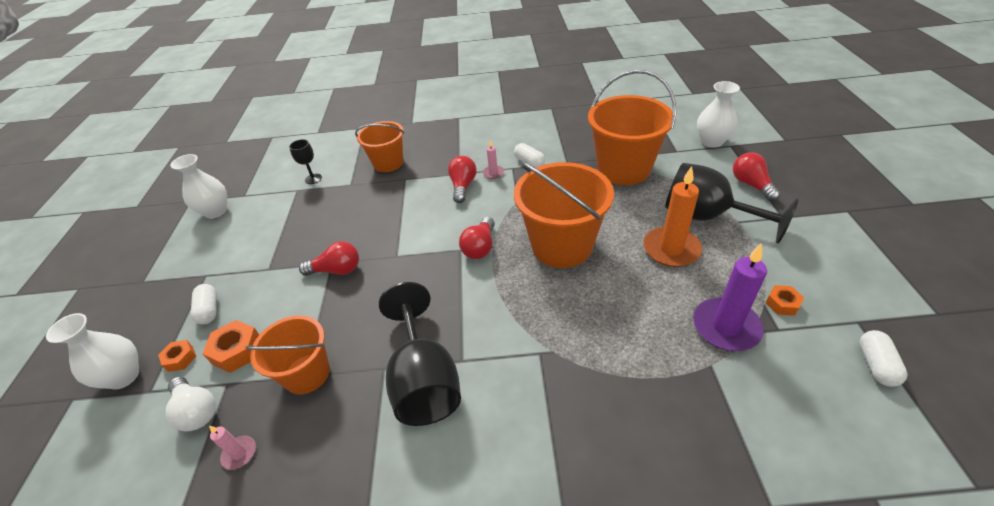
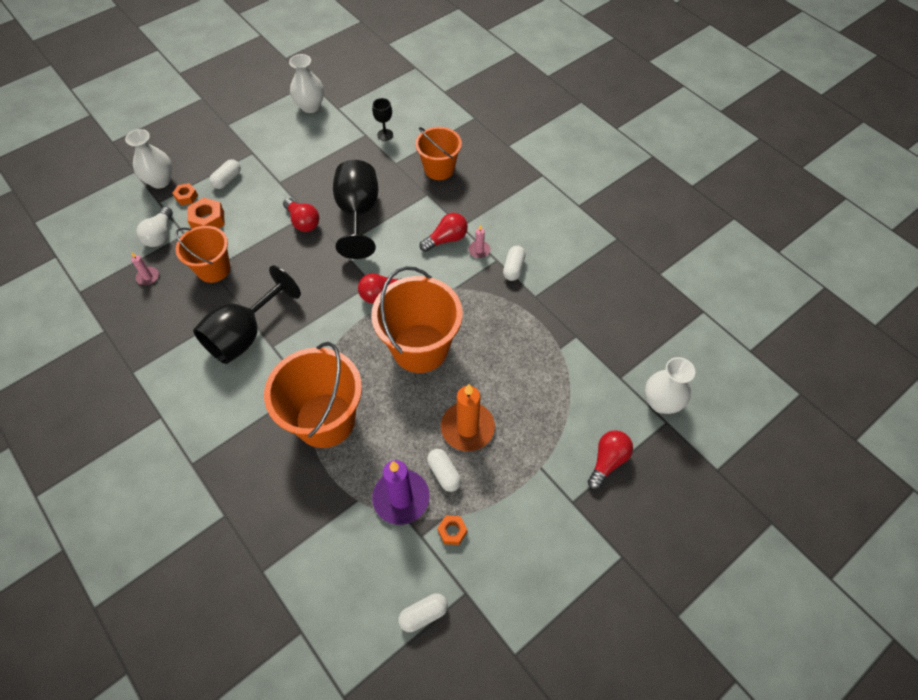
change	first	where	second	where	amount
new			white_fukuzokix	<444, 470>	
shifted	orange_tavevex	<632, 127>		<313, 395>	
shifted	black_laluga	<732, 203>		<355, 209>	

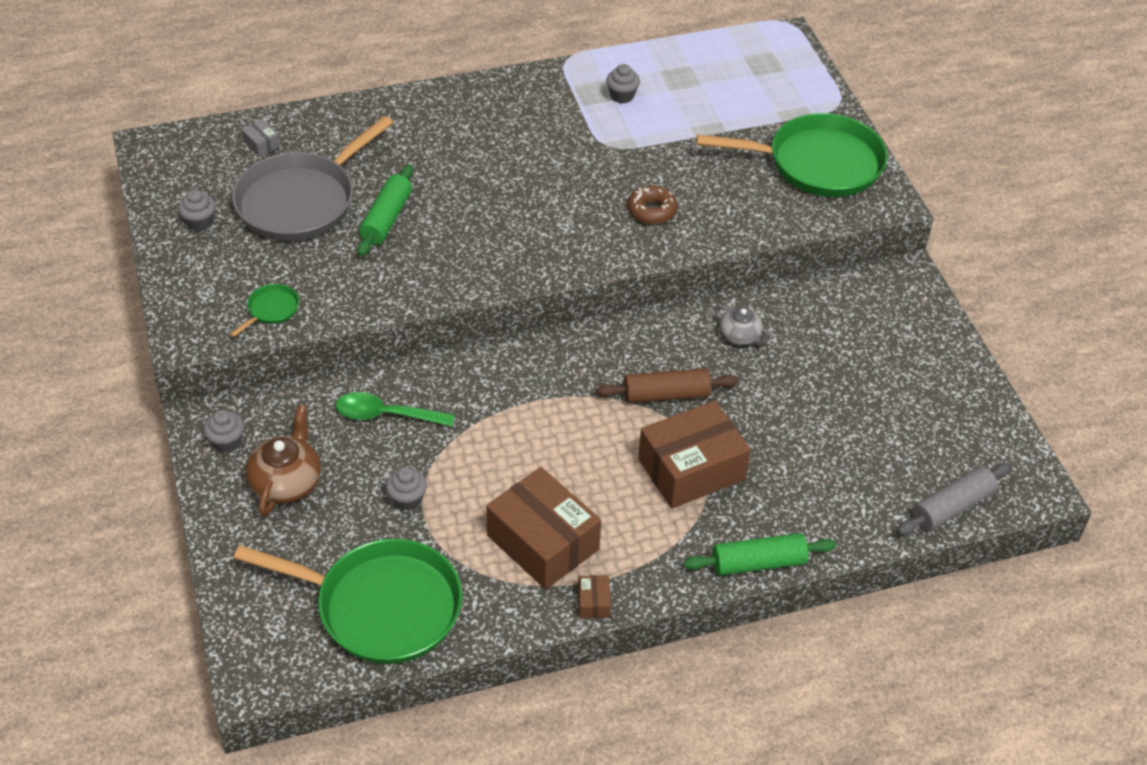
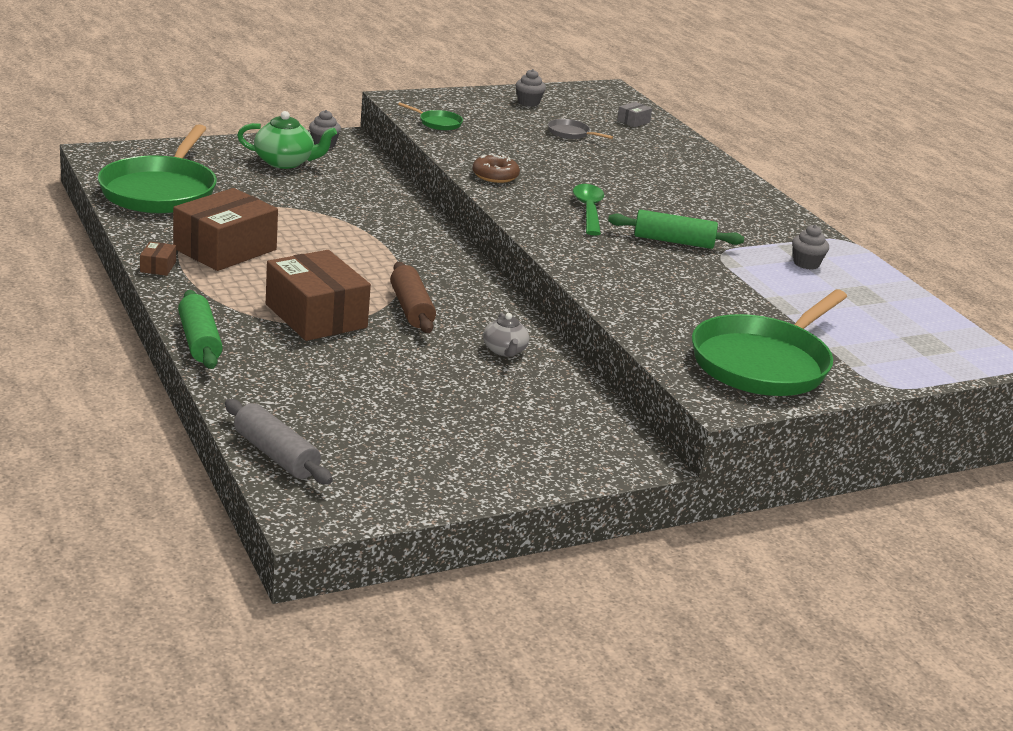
change	first	where	second	where	amount
gone	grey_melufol	<406, 489>			
shifted	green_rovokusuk	<395, 409>		<588, 210>	
shifted	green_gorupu	<385, 210>		<676, 229>	
shifted	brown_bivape	<652, 204>		<496, 168>	
repainted	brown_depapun	<283, 461>	green_depapun	<287, 140>	
rotated	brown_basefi	<594, 596>		<158, 259>	75 degrees counterclockwise
rotated	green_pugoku	<792, 155>		<769, 343>	45 degrees clockwise
rotated	grey_depapun	<744, 325>		<506, 335>	45 degrees counterclockwise
scaled	grey_pugoku	<312, 178>		<580, 129>	x0.41

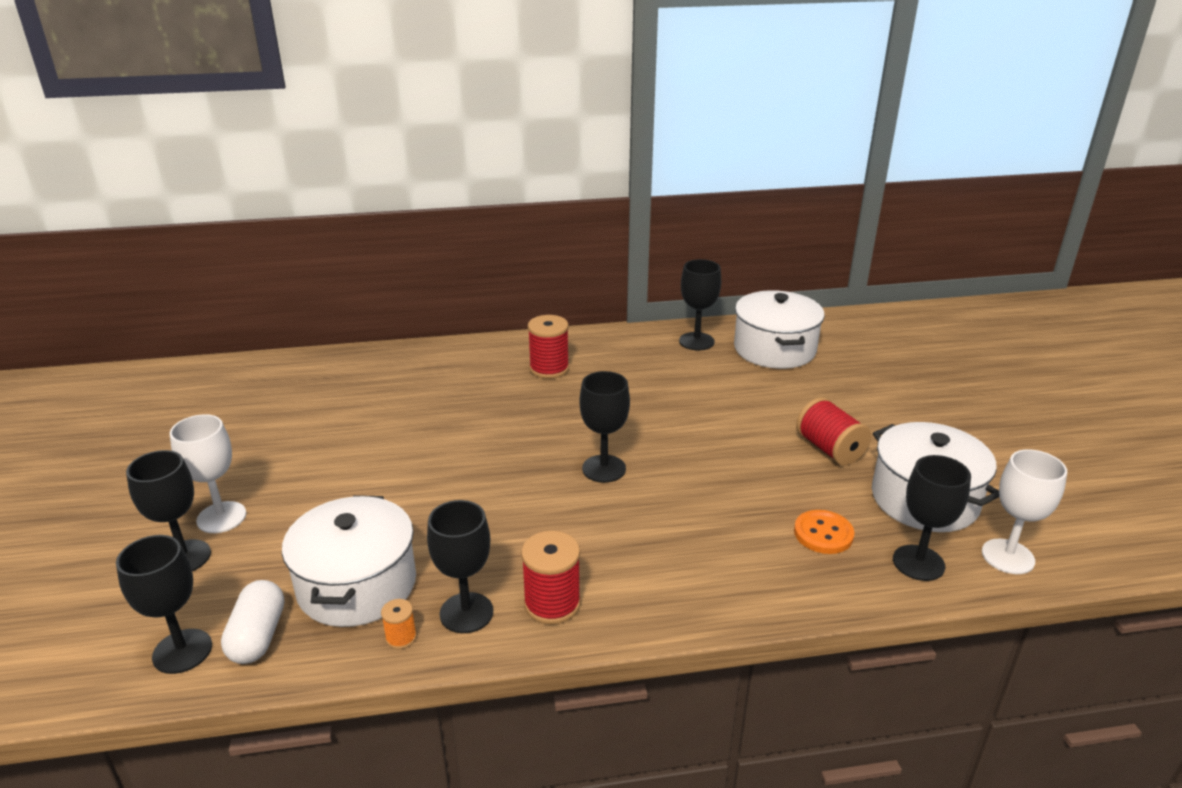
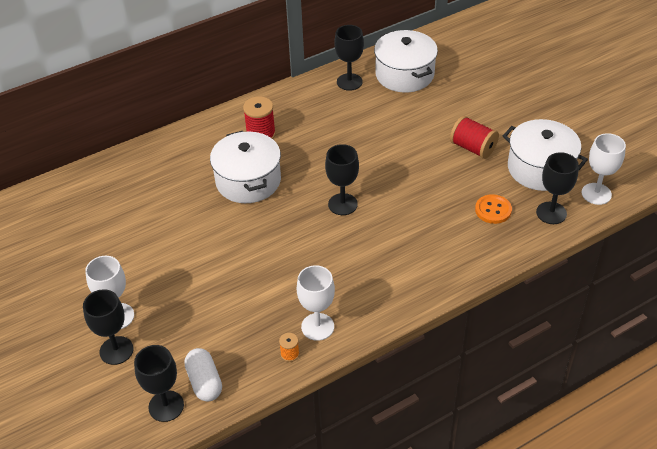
change	first	where	second	where	amount
gone	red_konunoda	<551, 578>			
shifted	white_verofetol	<349, 561>		<245, 167>	
repainted	black_laluga	<460, 566>	white_laluga	<316, 303>	

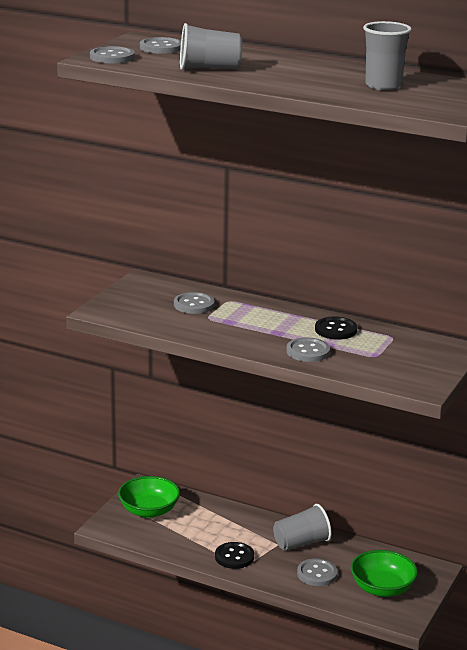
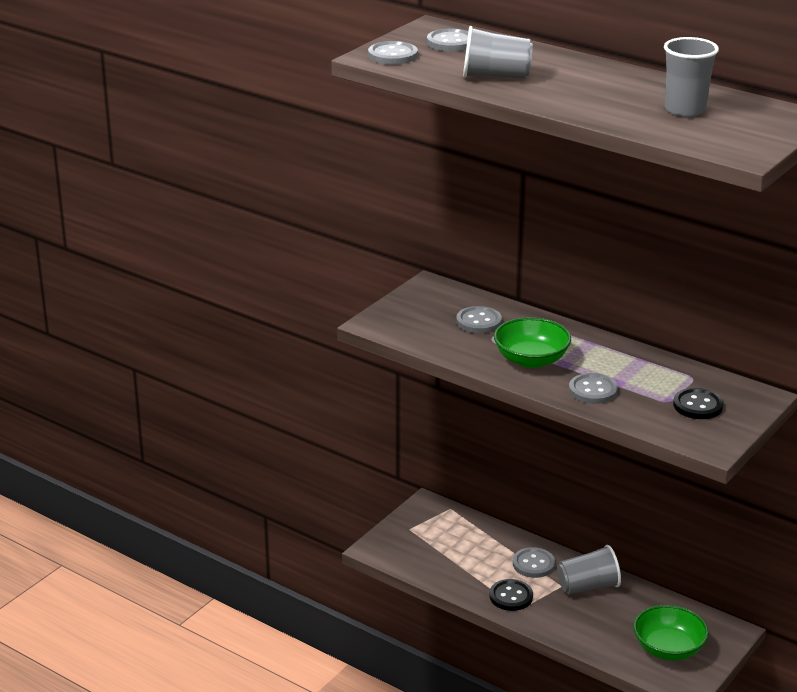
change	first	where	second	where	amount
shifted	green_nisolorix	<149, 497>		<532, 342>	
shifted	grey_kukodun	<317, 572>		<534, 562>	
shifted	black_kukodun	<336, 328>		<698, 403>	

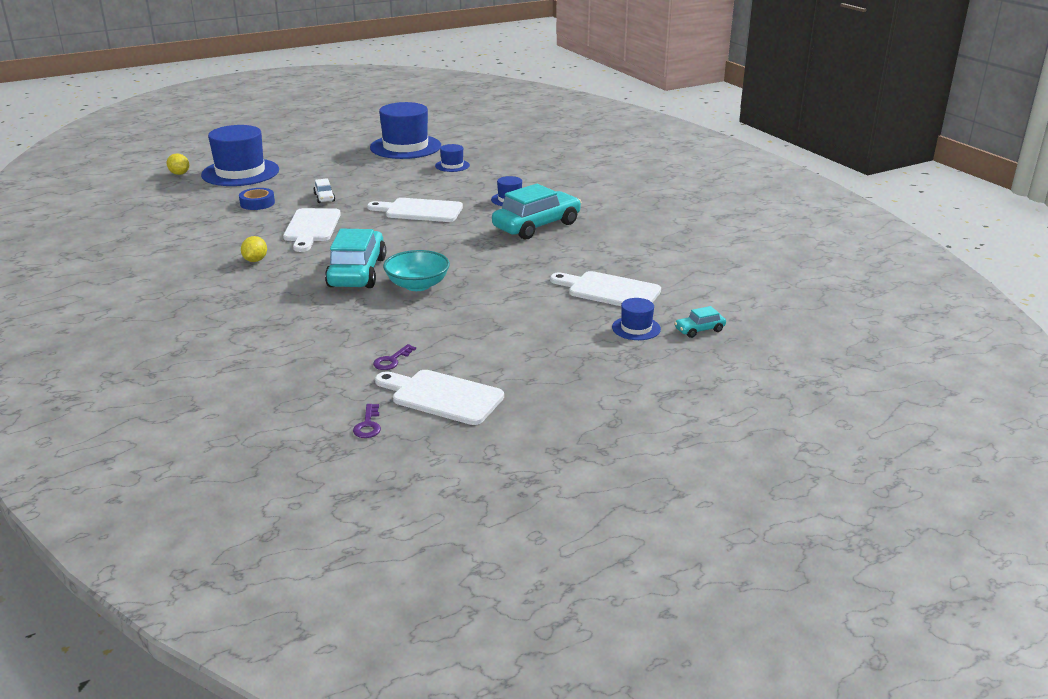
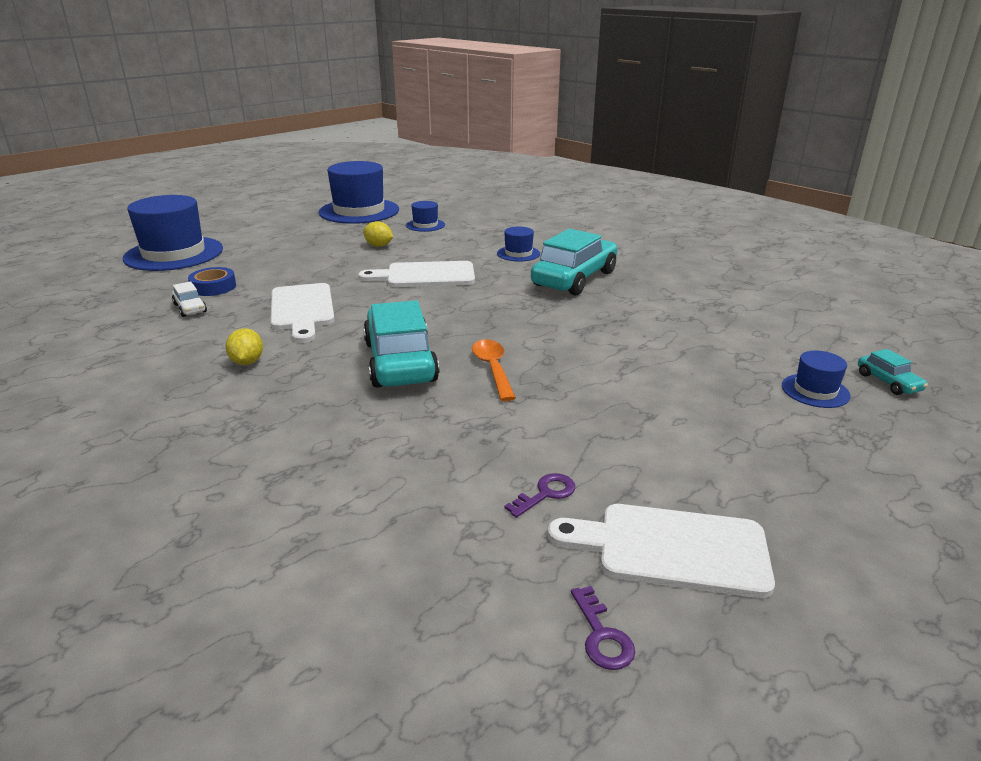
change	first	where	second	where	amount
gone	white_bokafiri	<605, 288>			
shifted	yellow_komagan	<177, 164>		<378, 234>	
shifted	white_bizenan	<324, 190>		<189, 299>	
swapped	turquoise_nisolorix	<416, 270>	orange_rovokusuk	<494, 370>	
rotated	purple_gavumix	<394, 357>		<540, 495>	150 degrees counterclockwise
rotated	turquoise_bizenan	<700, 322>		<893, 372>	75 degrees counterclockwise

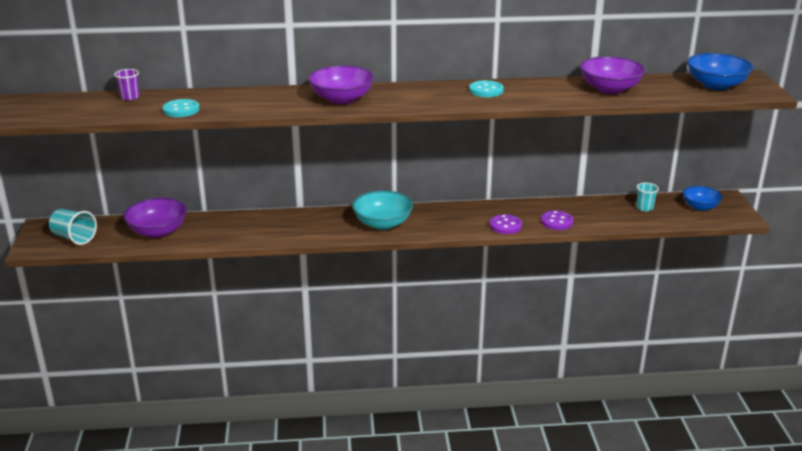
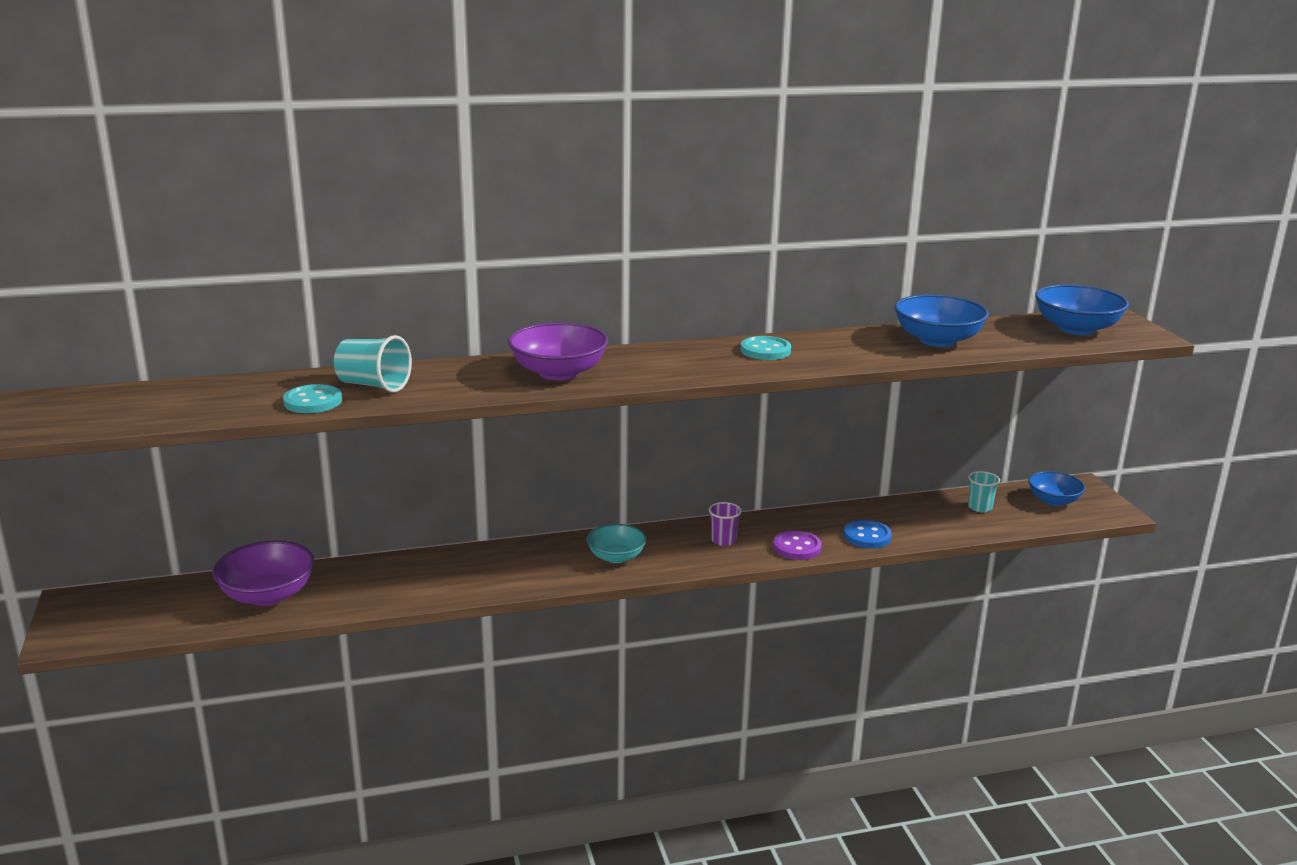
change	first	where	second	where	amount
shifted	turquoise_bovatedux	<73, 227>		<373, 364>	
shifted	purple_bovatedux	<127, 84>		<725, 524>	
repainted	purple_kukodun	<557, 220>	blue_kukodun	<868, 534>	
repainted	purple_nisolorix	<612, 75>	blue_nisolorix	<941, 320>	
scaled	turquoise_nisolorix	<382, 210>		<616, 543>	x0.65

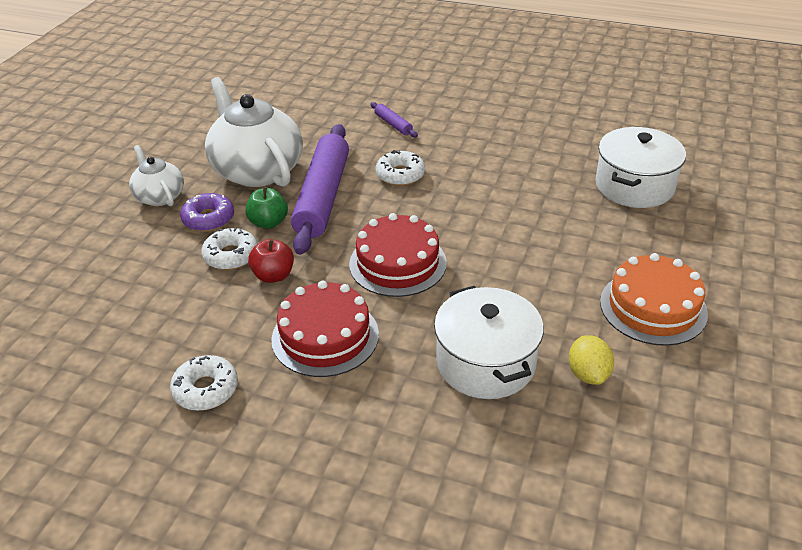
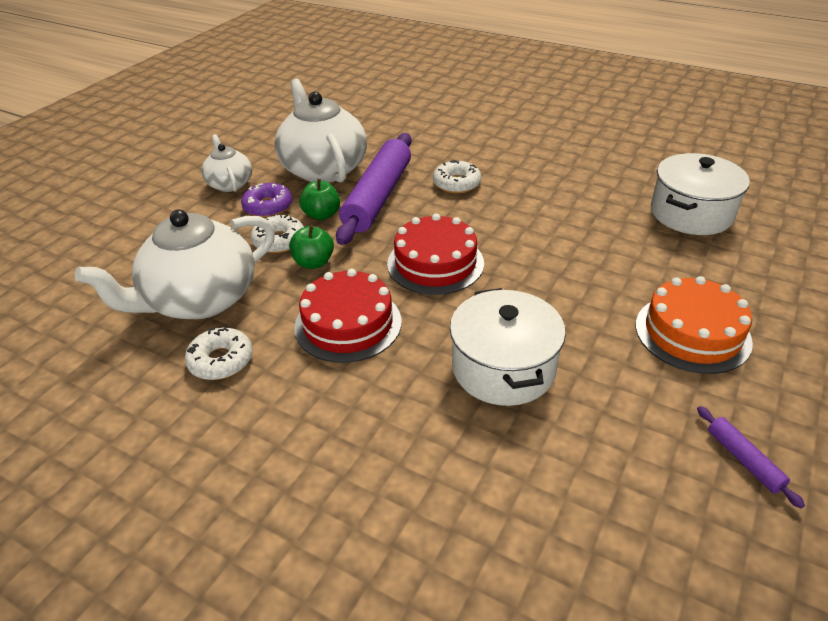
change	first	where	second	where	amount
gone	yellow_komagan	<591, 360>			
new			white_depapun	<175, 264>	
shifted	purple_gorupu	<394, 120>		<751, 457>	
repainted	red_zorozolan	<271, 261>	green_zorozolan	<311, 247>	

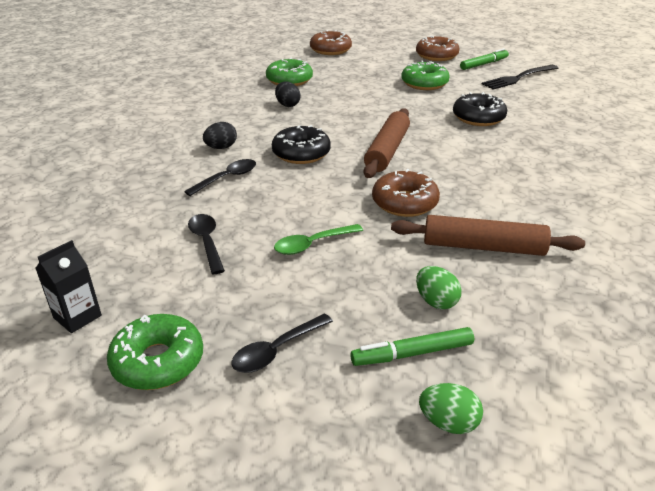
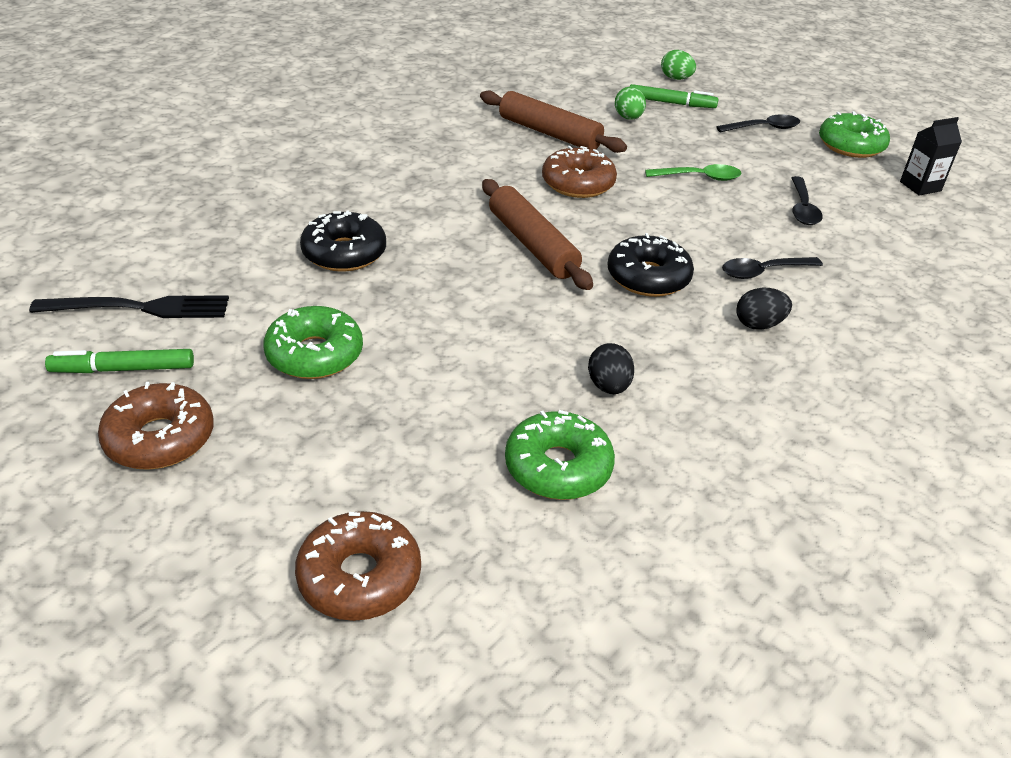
change	first	where	second	where	amount
rotated	brown_gorupu	<387, 143>		<537, 234>	75 degrees counterclockwise

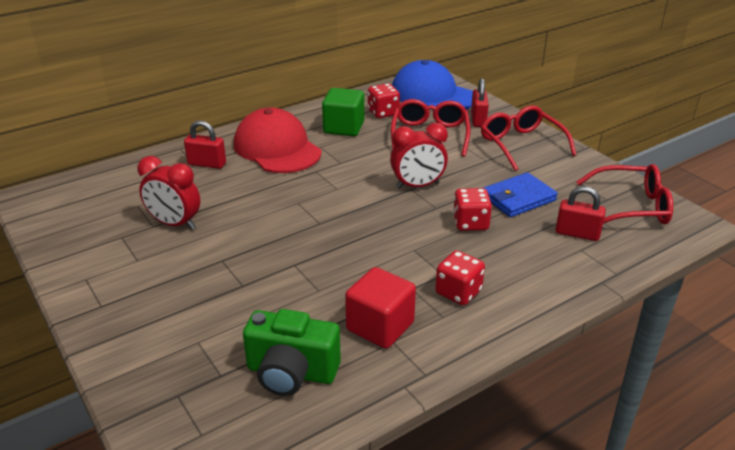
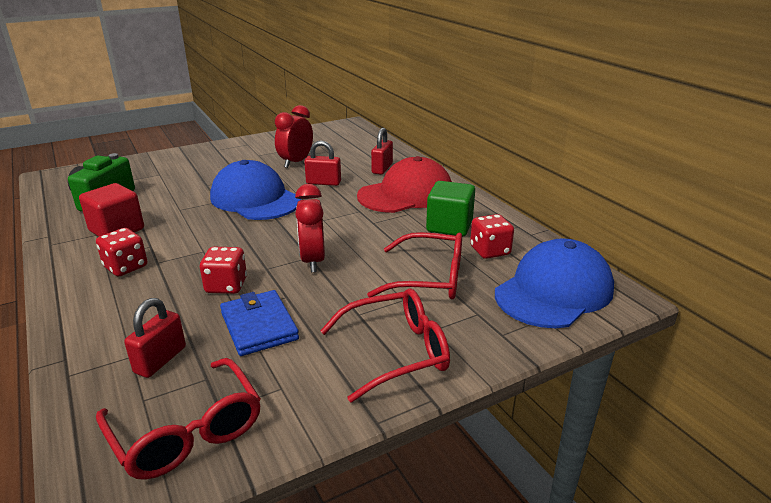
change	first	where	second	where	amount
new			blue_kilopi	<255, 190>	
shifted	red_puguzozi	<480, 102>		<322, 163>	
rotated	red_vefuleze	<624, 194>		<178, 419>	45 degrees counterclockwise

